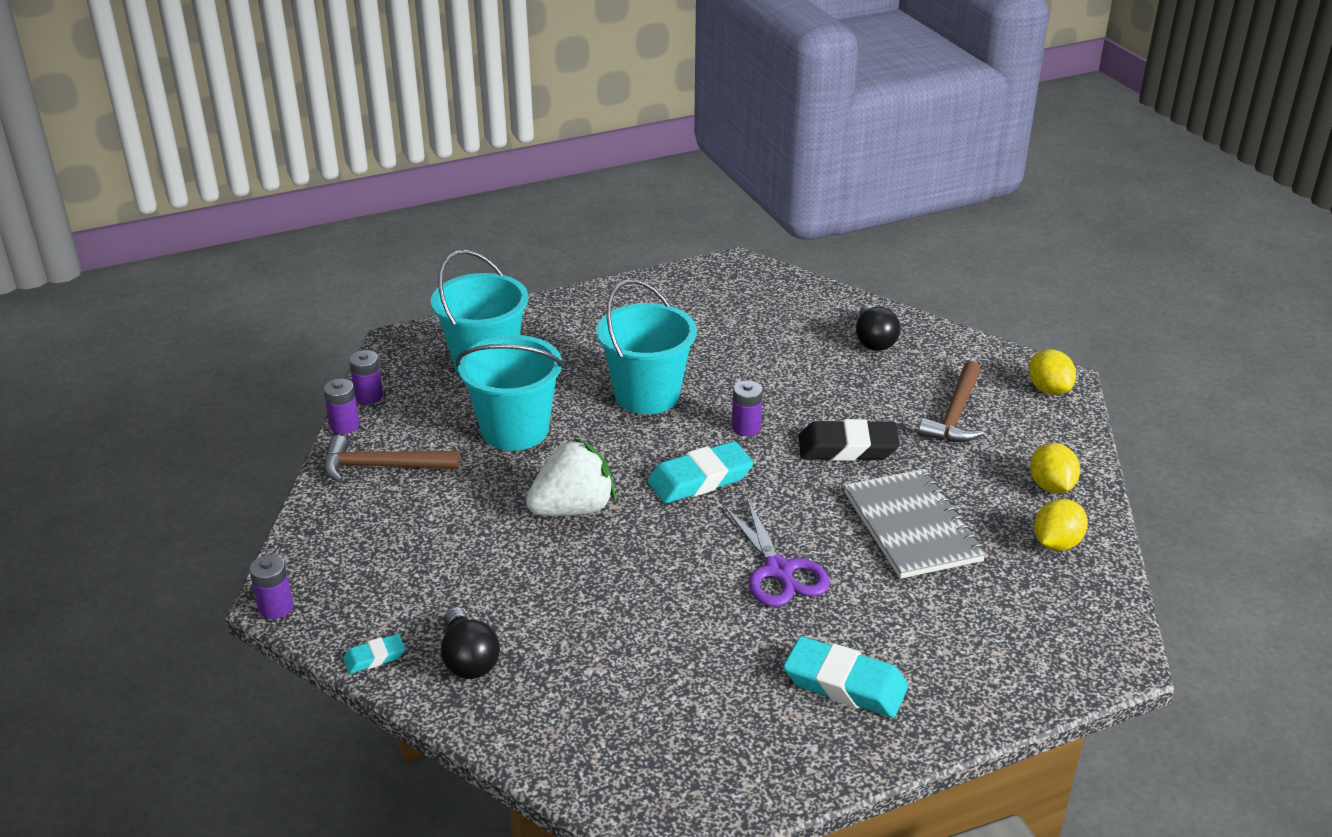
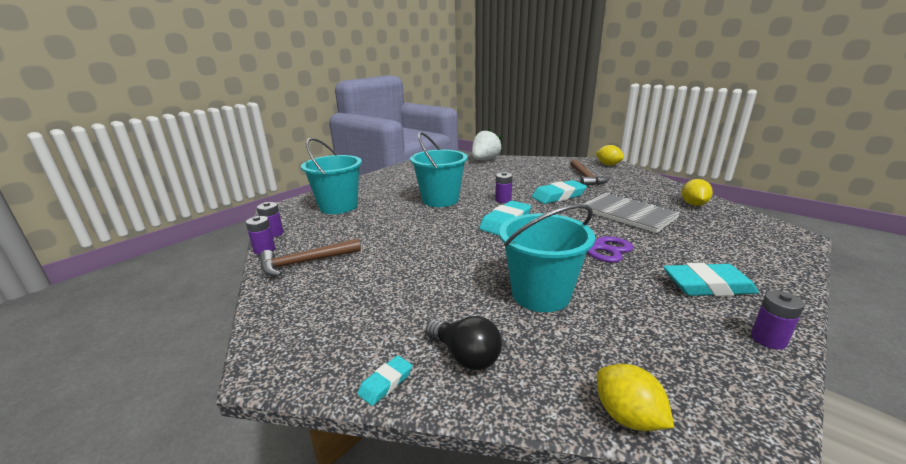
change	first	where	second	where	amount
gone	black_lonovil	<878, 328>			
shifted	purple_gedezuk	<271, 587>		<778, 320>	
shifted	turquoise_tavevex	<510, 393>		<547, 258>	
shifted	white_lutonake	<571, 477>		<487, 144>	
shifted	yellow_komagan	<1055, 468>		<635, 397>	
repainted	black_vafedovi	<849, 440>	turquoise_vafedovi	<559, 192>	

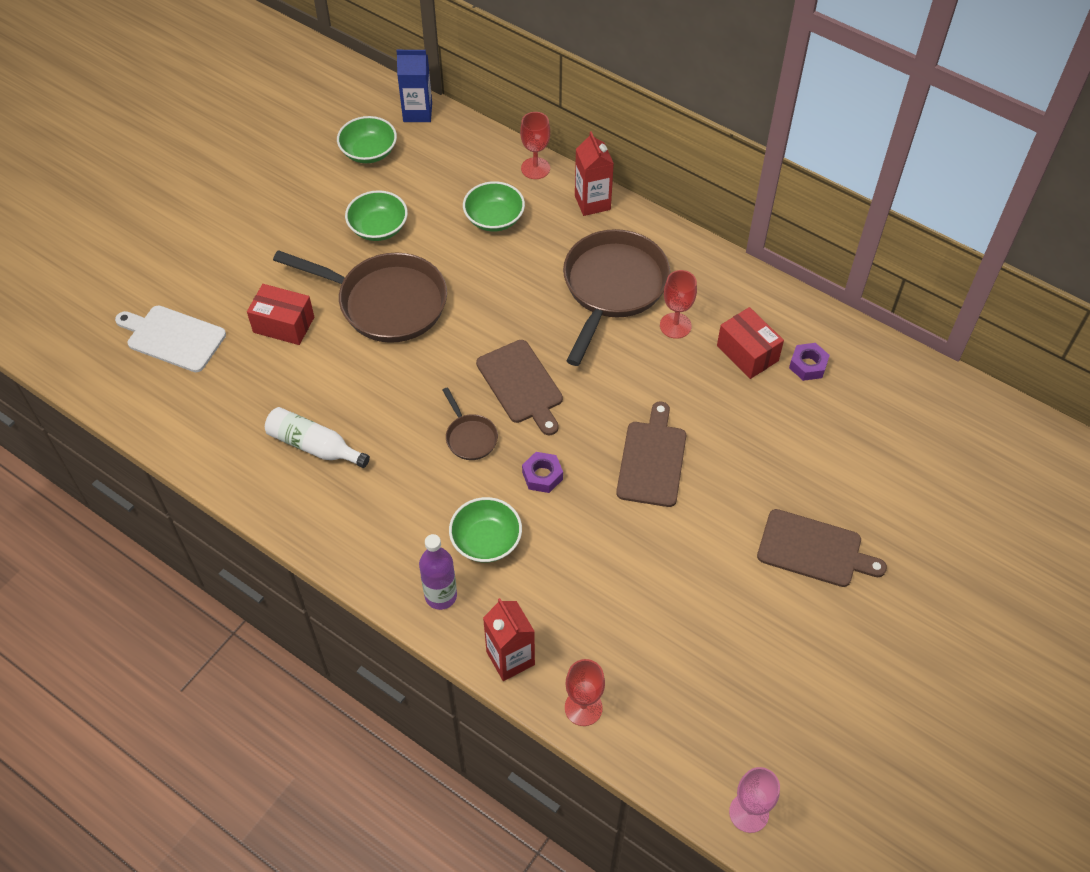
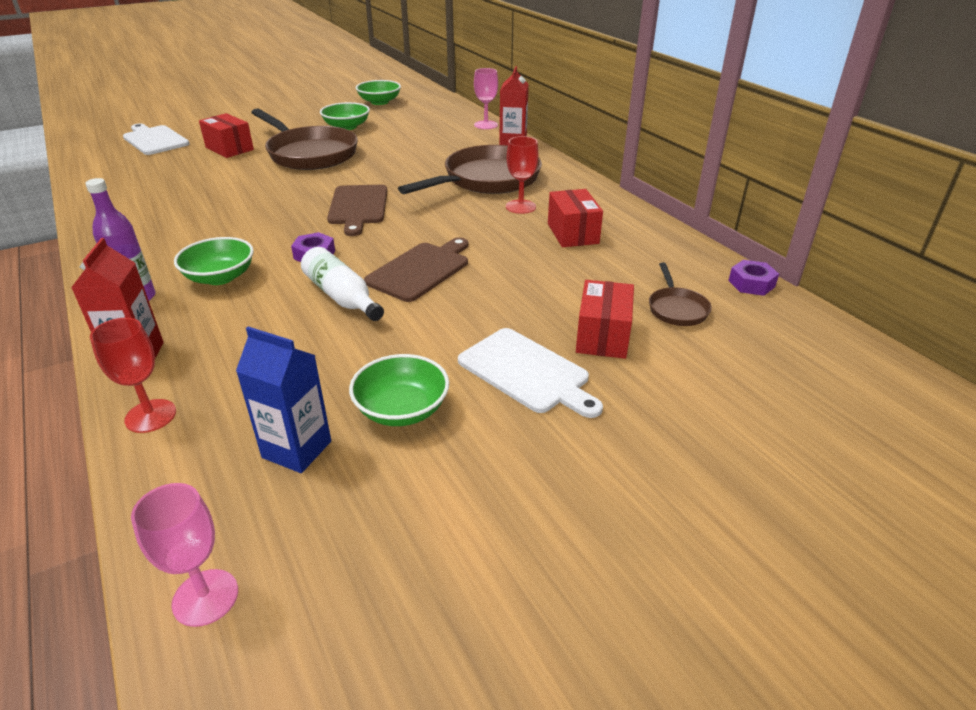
change	first	where	second	where	amount
new			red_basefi	<605, 319>	
shifted	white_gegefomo	<317, 437>		<342, 284>	
shifted	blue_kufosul	<414, 86>		<283, 400>	
shifted	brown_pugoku	<470, 423>		<680, 294>	
shifted	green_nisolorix	<494, 206>		<399, 390>	
shifted	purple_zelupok	<809, 362>		<753, 278>	
repainted	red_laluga	<535, 145>	pink_laluga	<486, 98>	
repainted	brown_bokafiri	<822, 548>	white_bokafiri	<530, 373>	

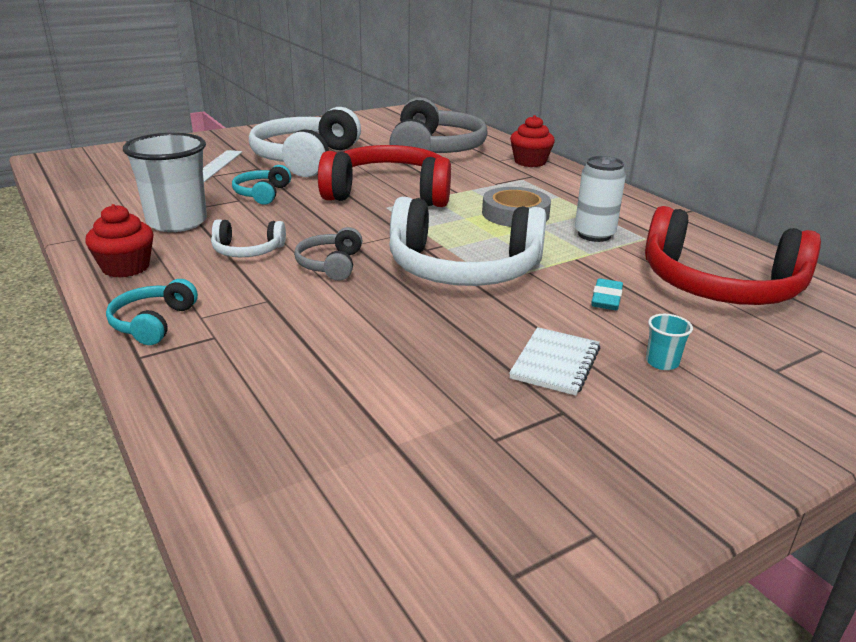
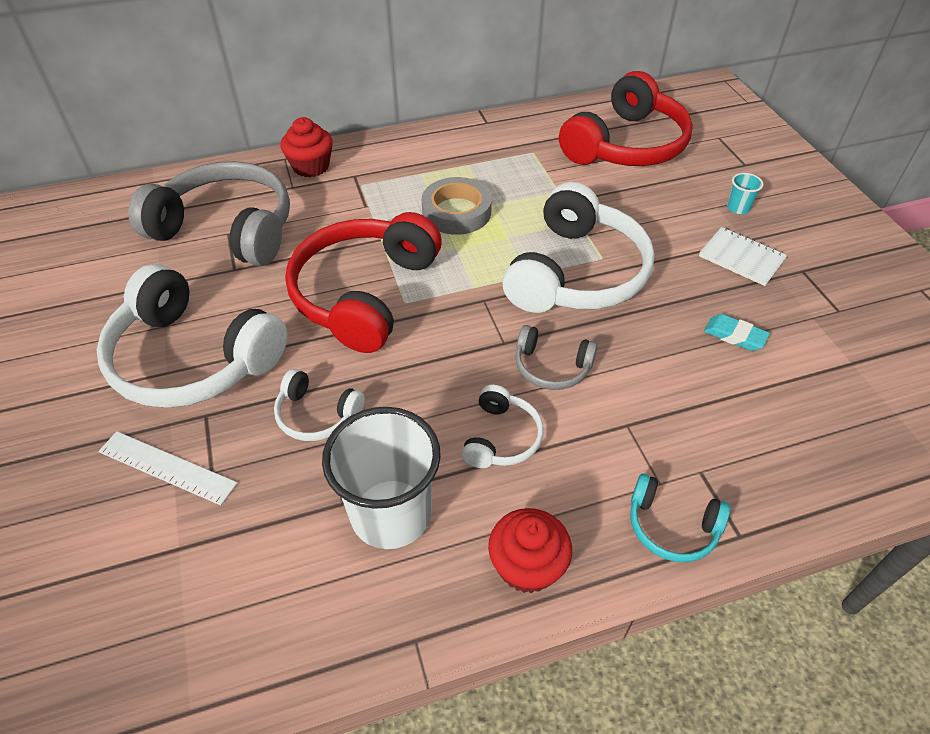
change	first	where	second	where	amount
gone	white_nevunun	<600, 199>			
shifted	turquoise_vafedovi	<607, 294>		<737, 332>	
repainted	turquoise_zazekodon	<261, 185>	white_zazekodon	<319, 405>	

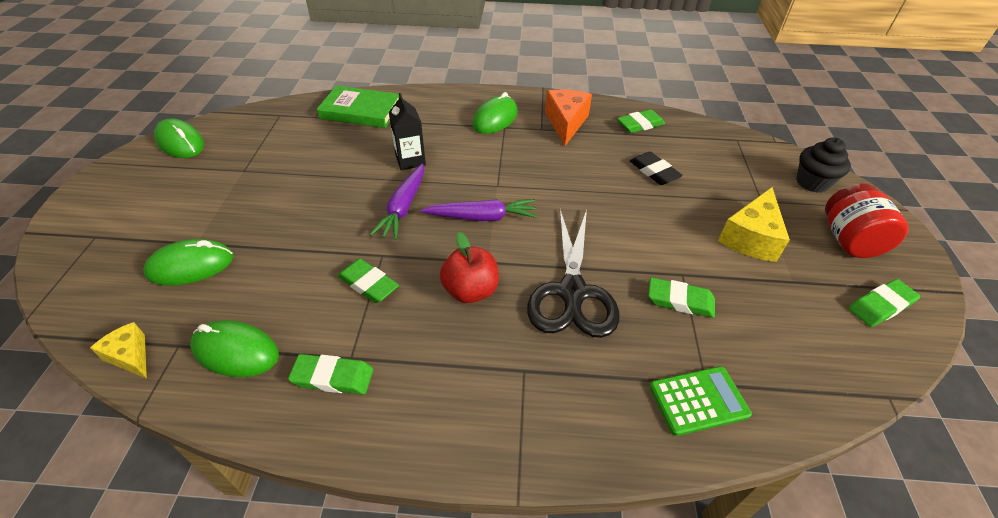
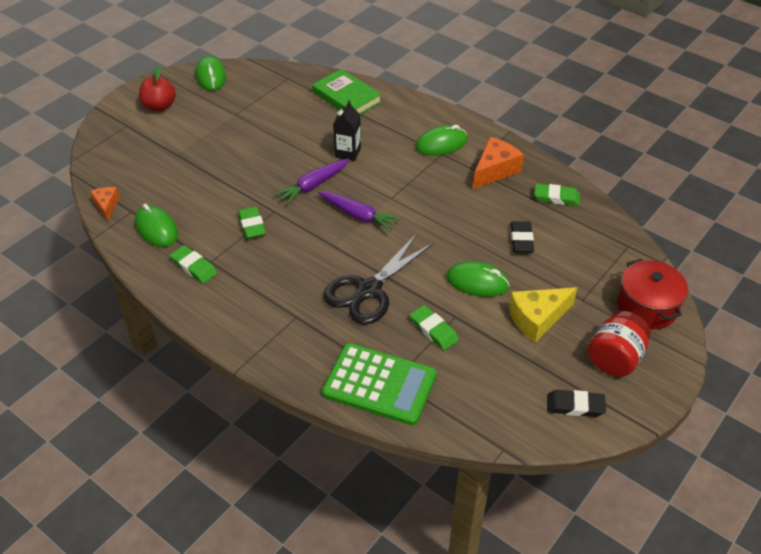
change	first	where	second	where	amount
shifted	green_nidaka	<188, 262>		<478, 279>	
shifted	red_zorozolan	<469, 267>		<157, 88>	
swapped	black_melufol	<823, 165>	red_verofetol	<652, 294>	
repainted	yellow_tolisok	<118, 350>	orange_tolisok	<105, 204>	
repainted	green_vafedovi	<884, 303>	black_vafedovi	<576, 403>	
scaled	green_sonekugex	<701, 401>		<379, 384>	x1.68

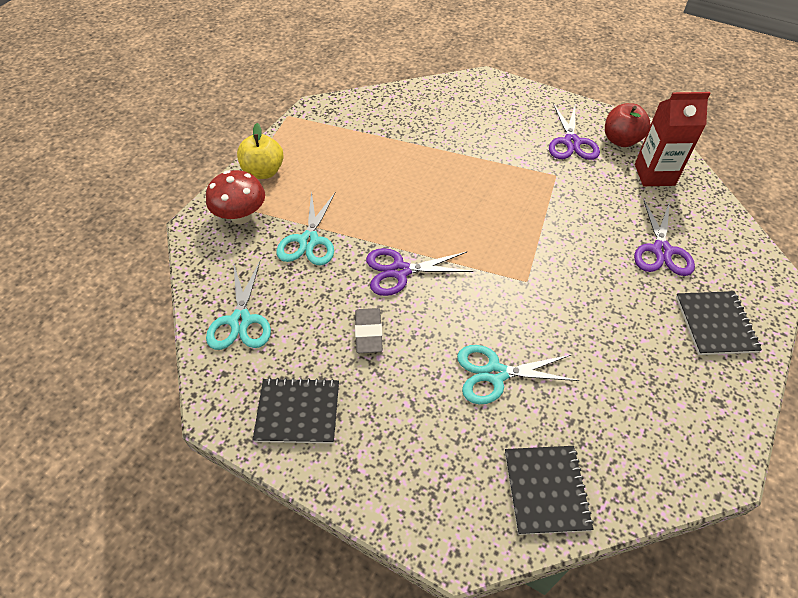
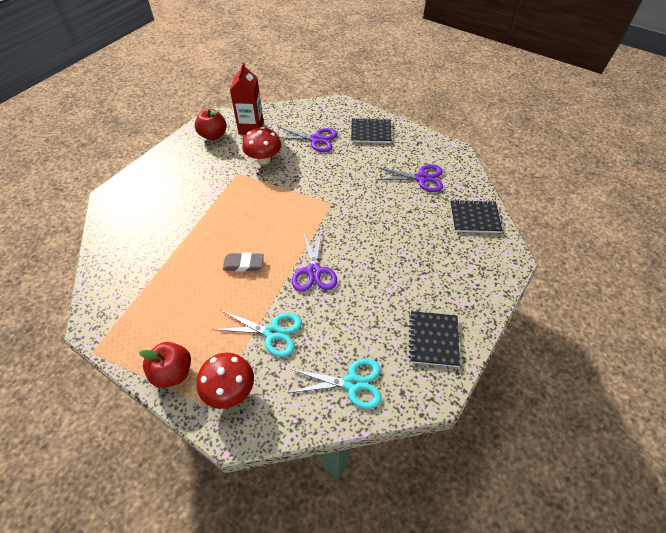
change	first	where	second	where	amount
gone	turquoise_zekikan	<518, 374>			
new			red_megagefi	<261, 146>	
shifted	grey_vafedovi	<369, 330>		<243, 262>	
shifted	purple_zekikan	<574, 132>		<409, 178>	
repainted	yellow_zorozolan	<260, 151>	red_zorozolan	<165, 365>	

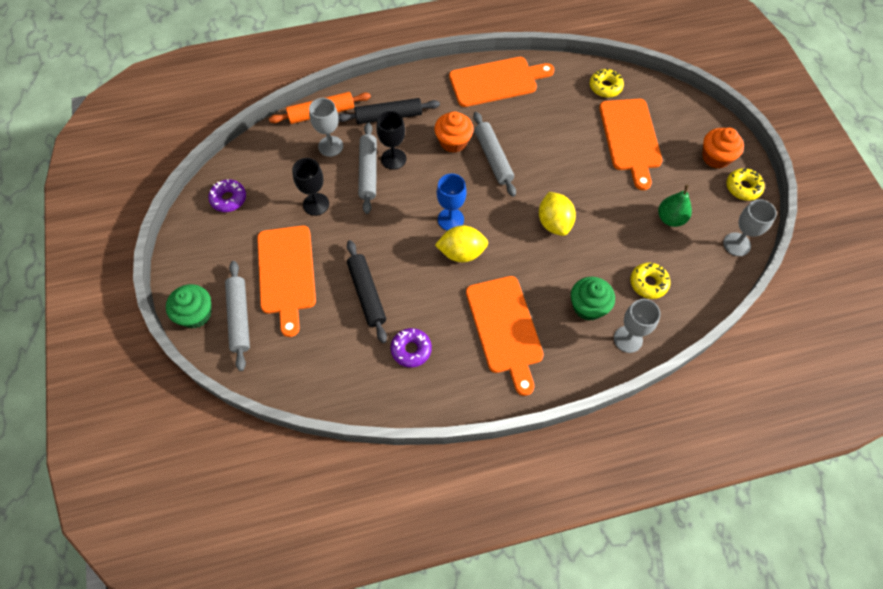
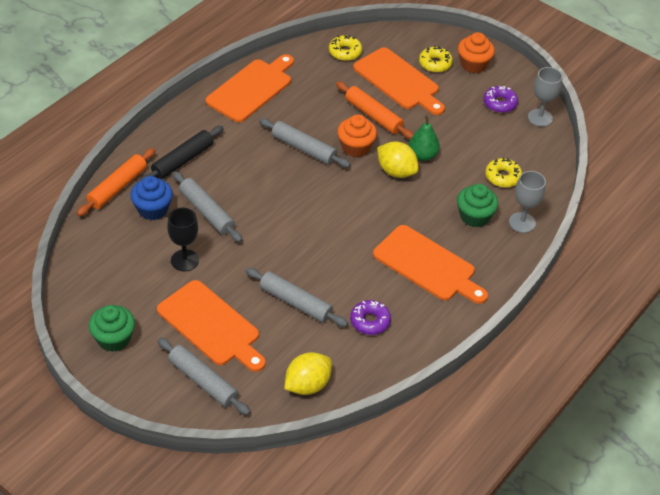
change	first	where	second	where	amount
gone	black_laluga	<391, 140>			
gone	blue_laluga	<451, 202>			
new			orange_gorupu	<374, 110>	
shifted	green_melufol	<188, 306>		<112, 328>	
shifted	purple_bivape	<227, 195>		<500, 99>	
shifted	orange_melufol	<454, 132>		<357, 135>	
shifted	yellow_komagan	<461, 243>		<308, 373>	
shifted	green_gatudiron	<675, 206>		<424, 138>	
shifted	yellow_bivape	<745, 184>		<436, 59>	
swapped	grey_laluga	<326, 127>	blue_melufol	<151, 198>	
repainted	black_gorupu	<367, 291>	grey_gorupu	<297, 297>	

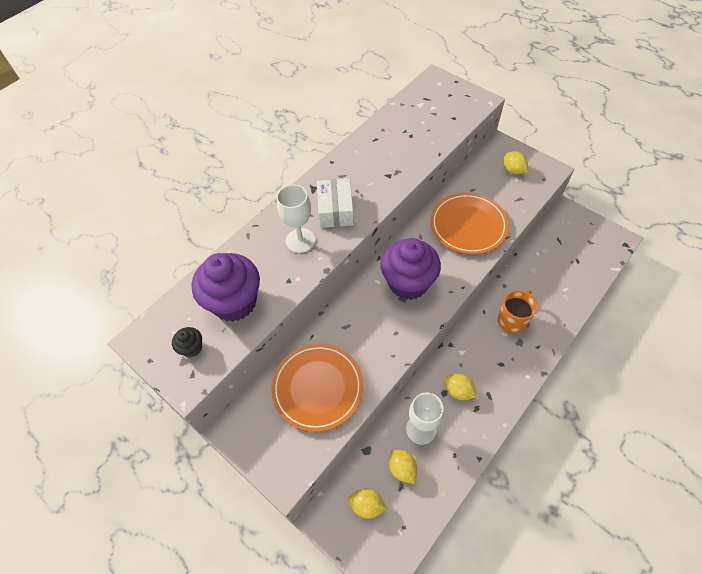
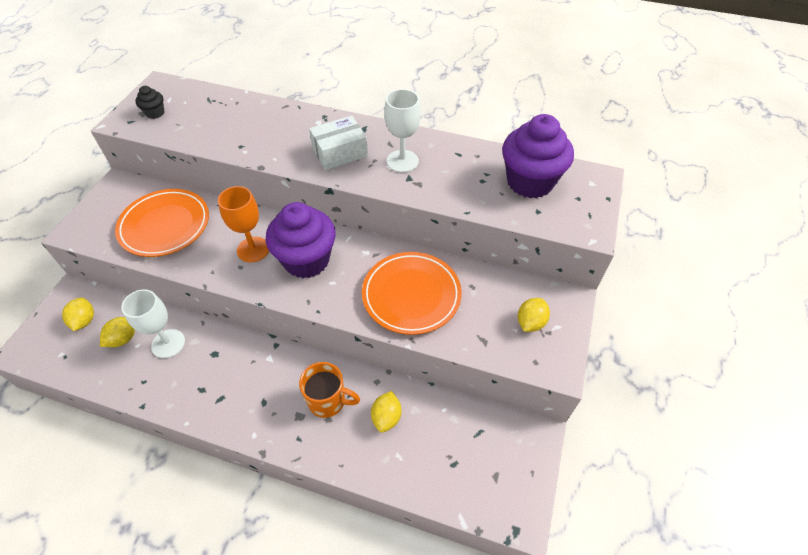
change	first	where	second	where	amount
new			orange_laluga	<243, 224>	
shifted	purple_melufol	<226, 287>		<538, 156>	
shifted	white_laluga	<296, 218>		<402, 131>	
shifted	yellow_komagan	<460, 387>		<386, 411>	

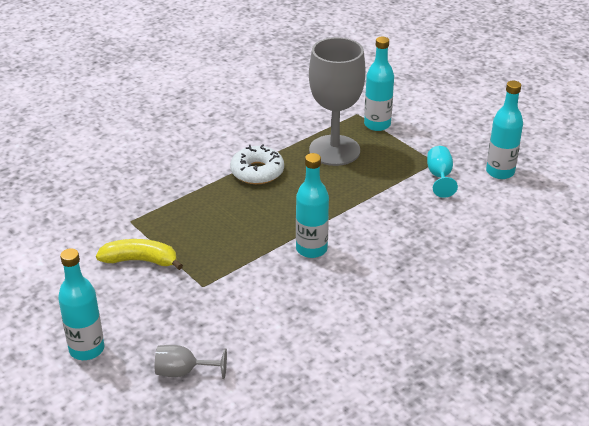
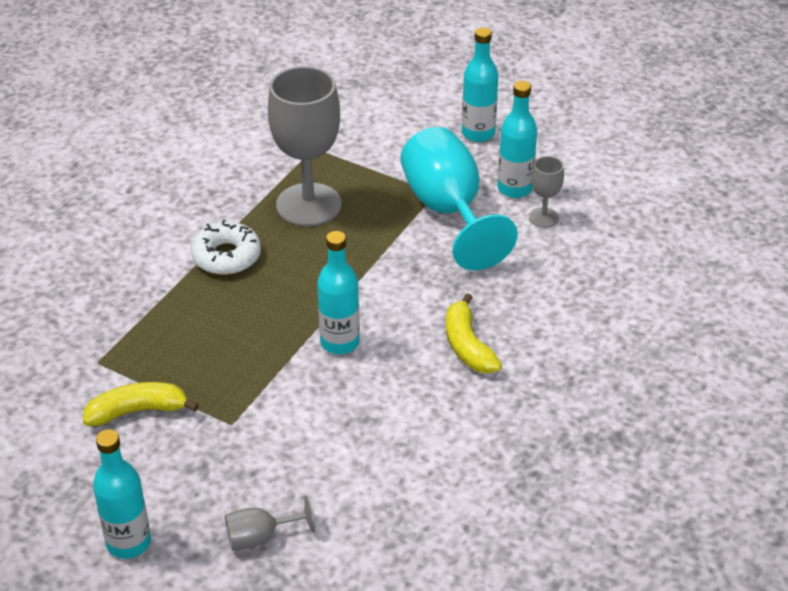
change	first	where	second	where	amount
new			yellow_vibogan	<474, 333>	
new			grey_laluga	<546, 192>	
shifted	turquoise_gegefomo	<379, 84>		<480, 84>	
scaled	turquoise_laluga	<442, 172>		<459, 198>	x2.19

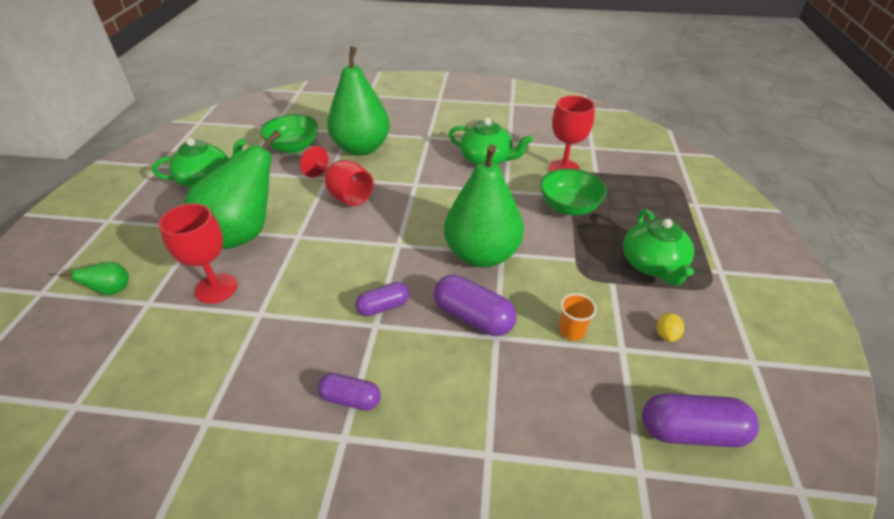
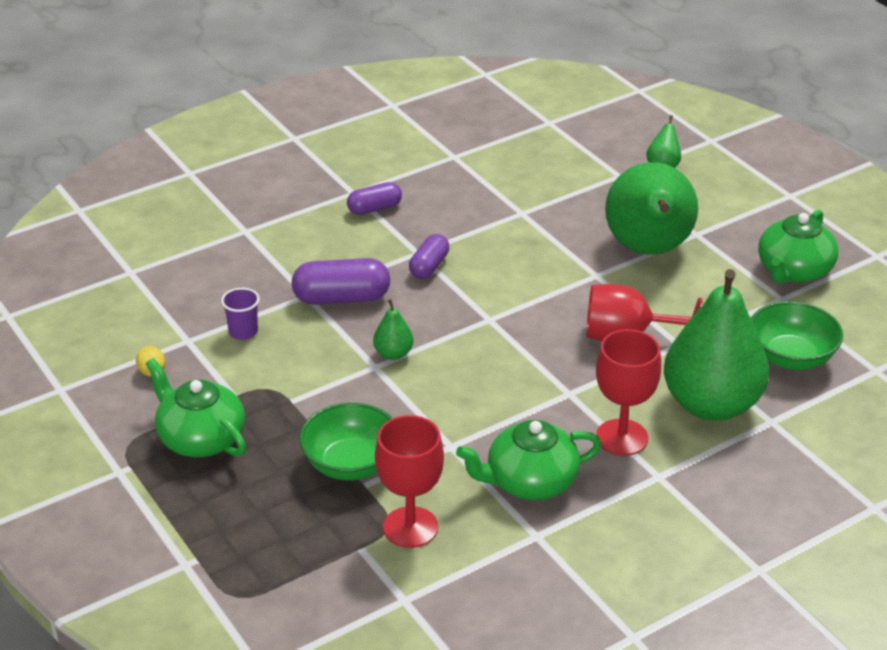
change	first	where	second	where	amount
gone	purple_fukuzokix	<700, 420>			
shifted	red_laluga	<198, 253>		<628, 392>	
repainted	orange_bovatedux	<578, 316>	purple_bovatedux	<240, 314>	
scaled	green_gatudiron	<484, 206>		<393, 329>	x0.41

